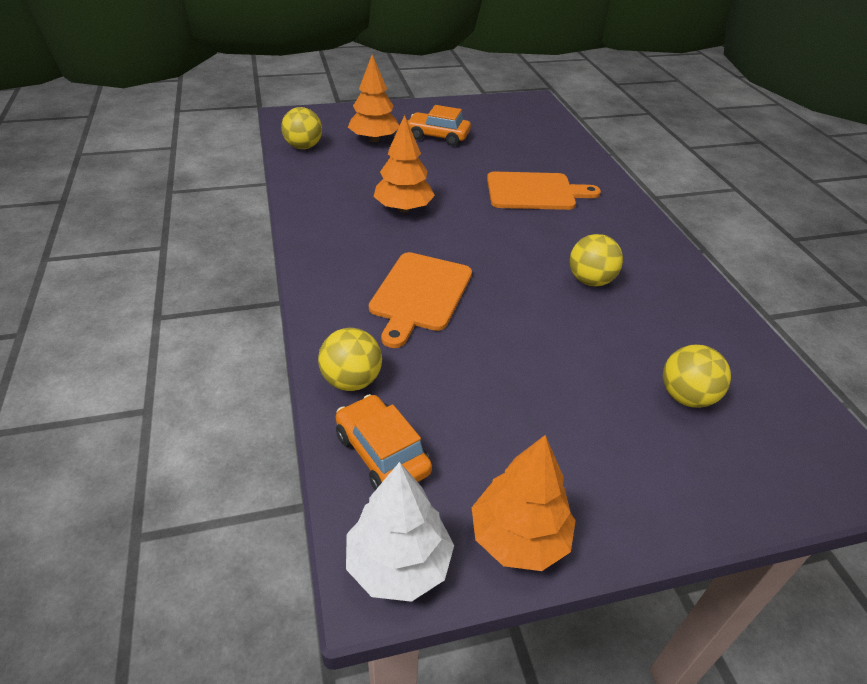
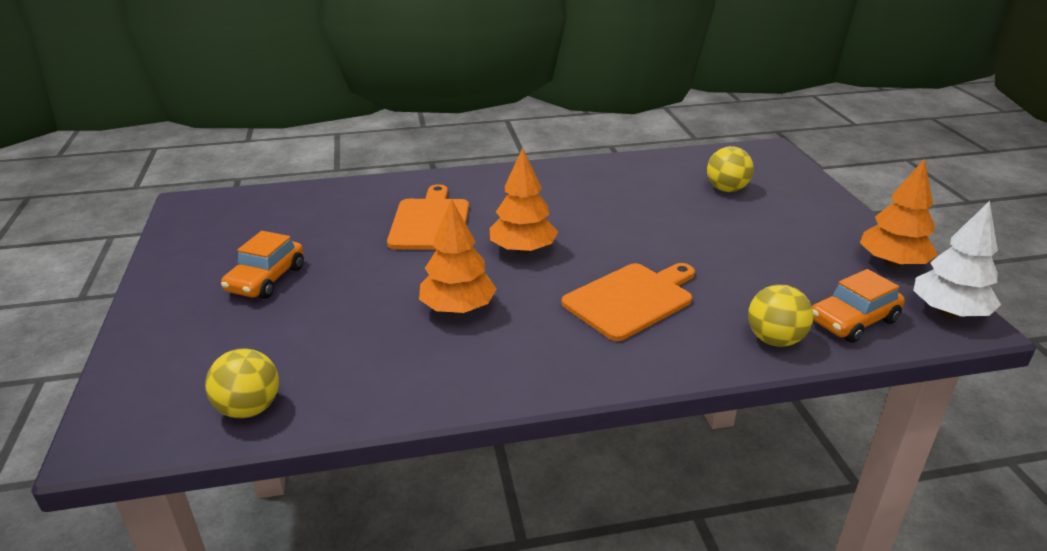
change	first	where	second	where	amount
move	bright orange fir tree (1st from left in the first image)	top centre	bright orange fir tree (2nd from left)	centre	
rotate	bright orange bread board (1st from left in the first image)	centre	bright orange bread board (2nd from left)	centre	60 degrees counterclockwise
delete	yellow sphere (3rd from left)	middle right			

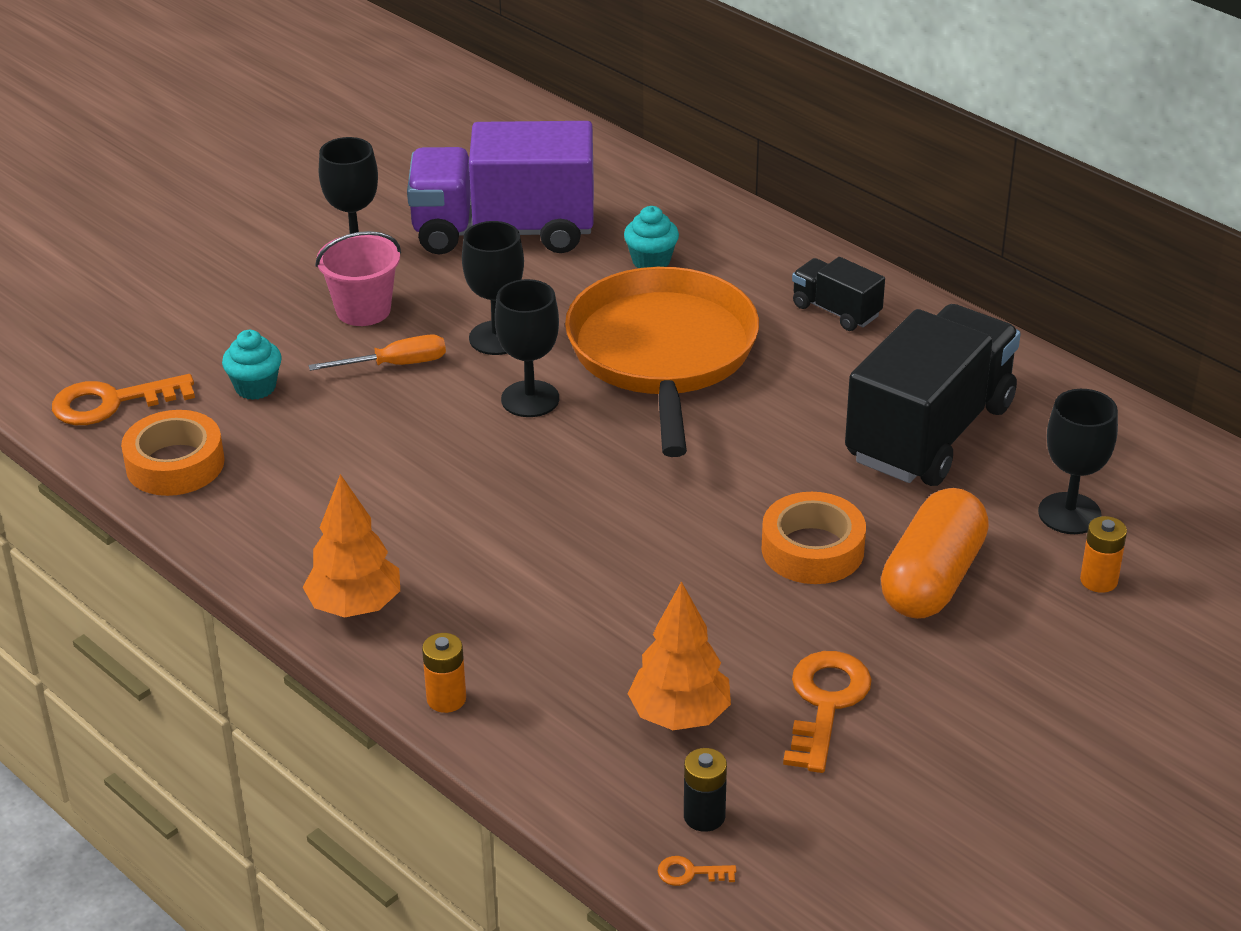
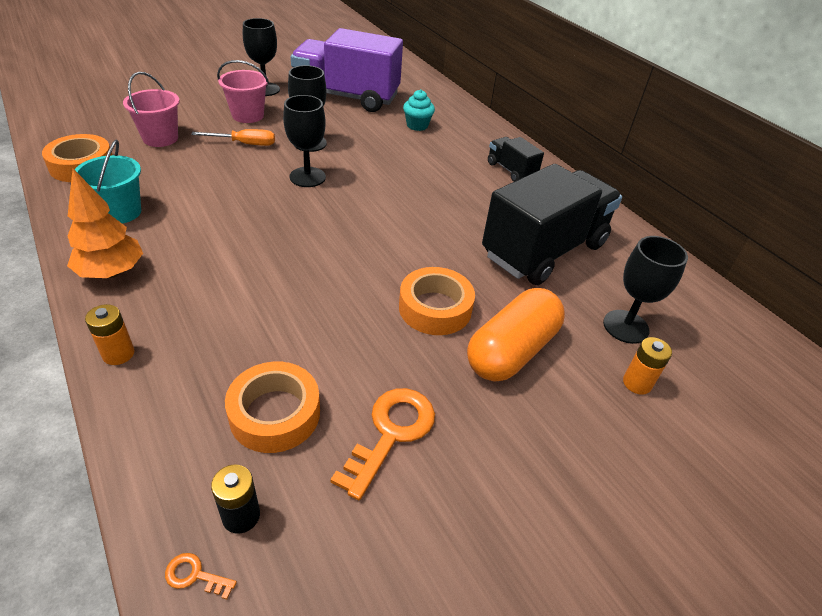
change	first	where	second	where	amount
insert			turquoise sand bucket	top left	
replace	turquoise cupcake (1st from left)	middle left	rose-pink sand bucket (1st from left)	top left	
replace	bright orange fir tree (2nd from left)	bottom centre	bright orange roll of tape (2nd from left)	middle left	
delete	bright orange latchkey (1st from left)	middle left			
delete	bright orange skillet	centre			

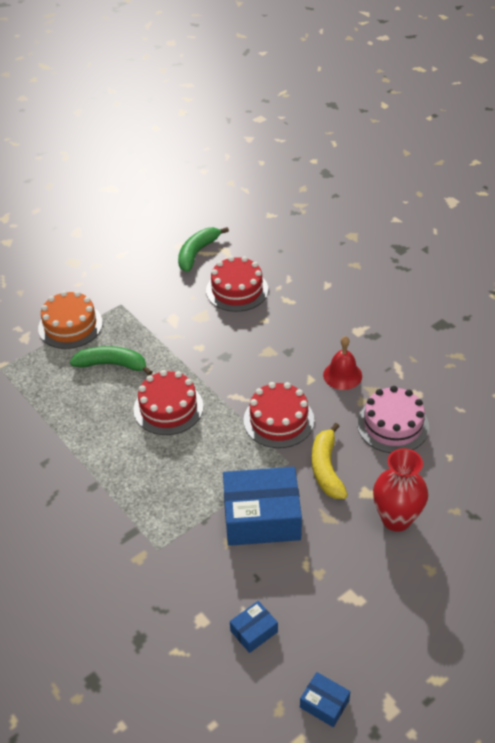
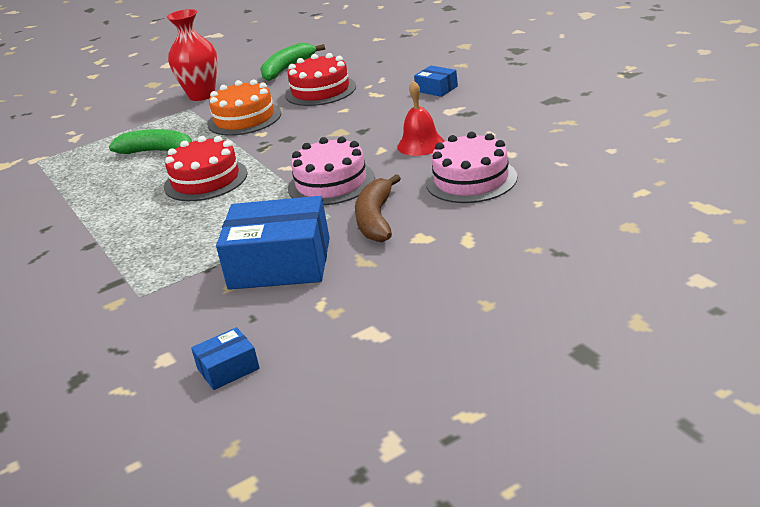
change	first	where	second	where	amount
move	crimson tall vase	middle right		top left	
move	bright orange layer cake	middle left		top left	
recolor	crimson layer cake (3rd from left)	centre	rose-pink layer cake (1st from left)	centre	
recolor	yellow banana fruit	middle right	dark brown banana fruit	centre	
move	blue parcel (3rd from left)	bottom centre		top centre	

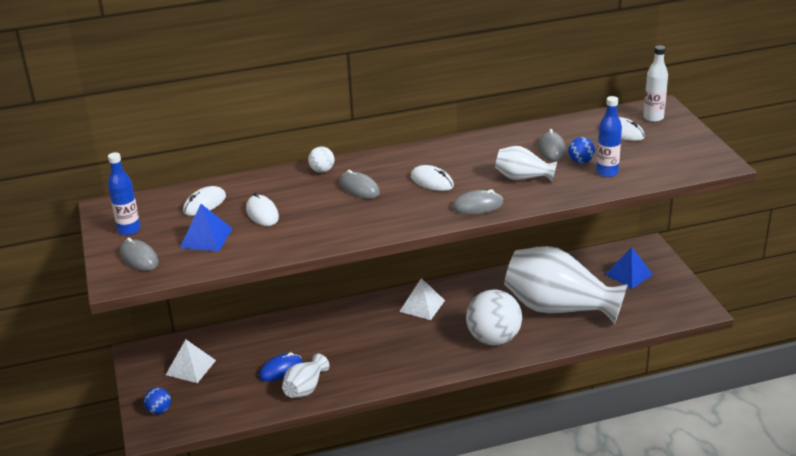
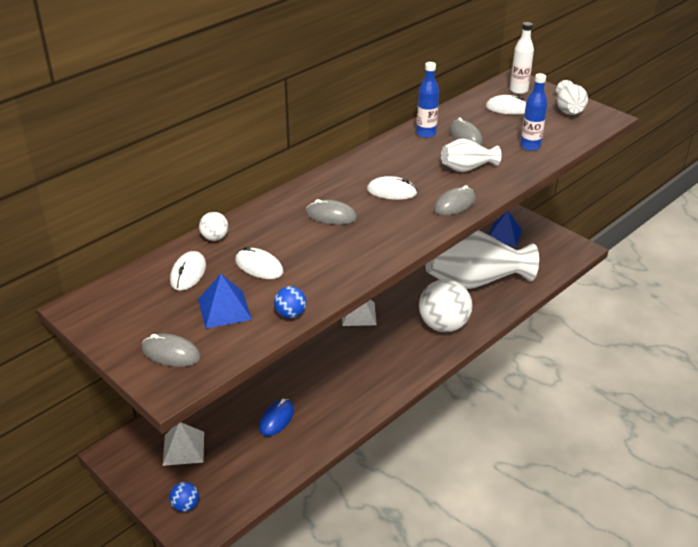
change	first	where	second	where	amount
move	white sphere (1st from left)	centre		middle left	
move	blue sphere (2nd from left)	top right		centre	
move	blue bottle (1st from left)	middle left		top centre	
move	white tall vase (1st from left in the first image)	bottom centre	white tall vase (3rd from left)	top right	

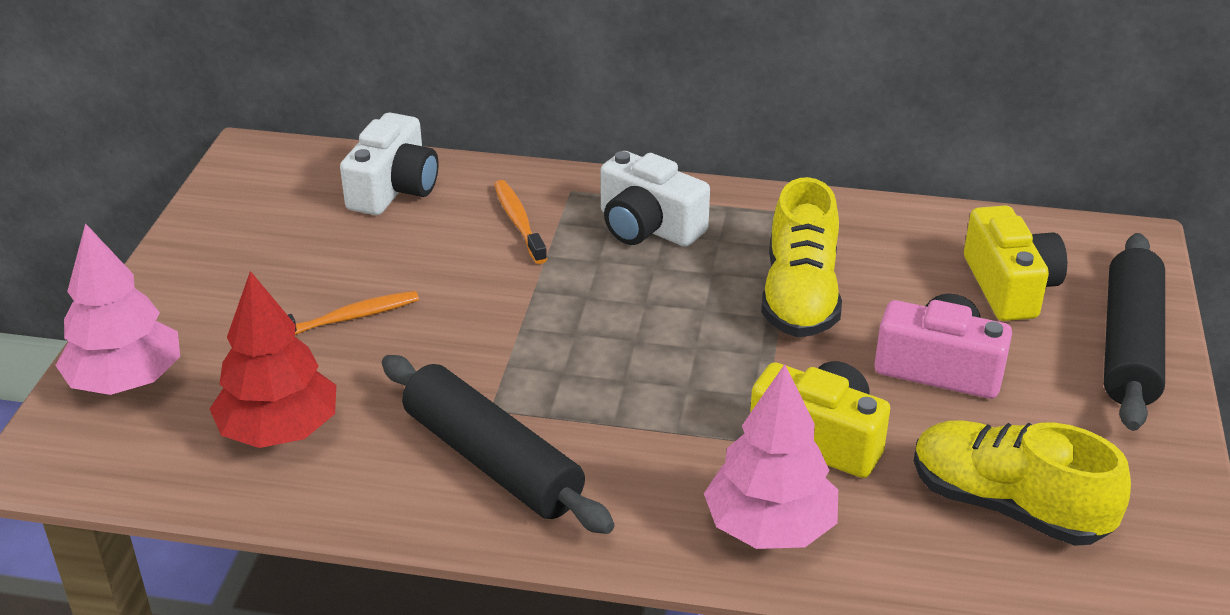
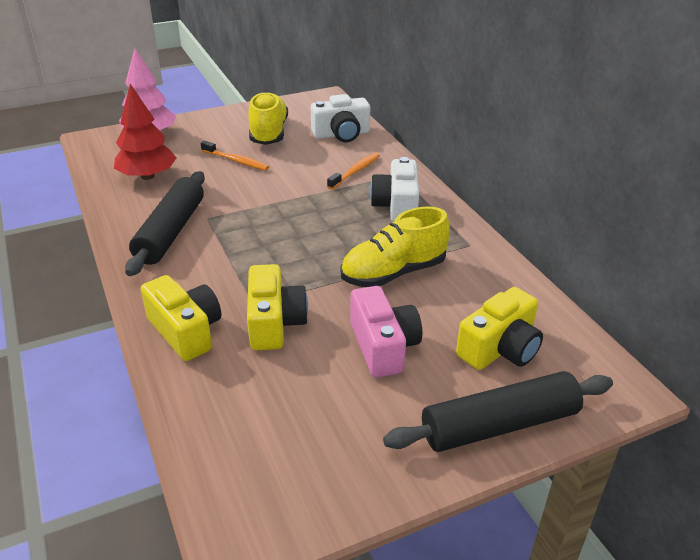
change	first	where	second	where	amount
replace	rose-pink fir tree (2nd from left)	bottom centre	yellow photo camera (1st from left)	middle left	
move	yellow lace-up shoe (2nd from left in the first image)	bottom right	yellow lace-up shoe (1st from left)	top centre	

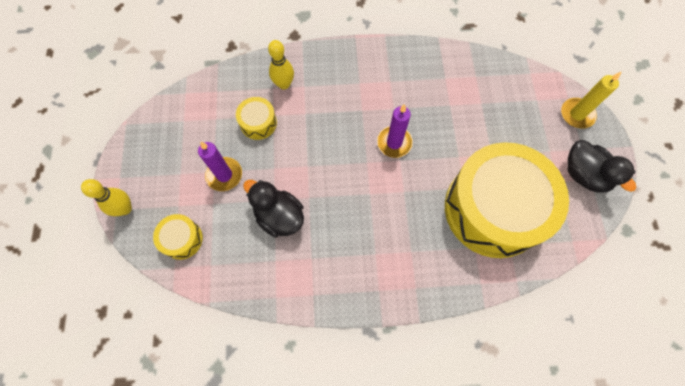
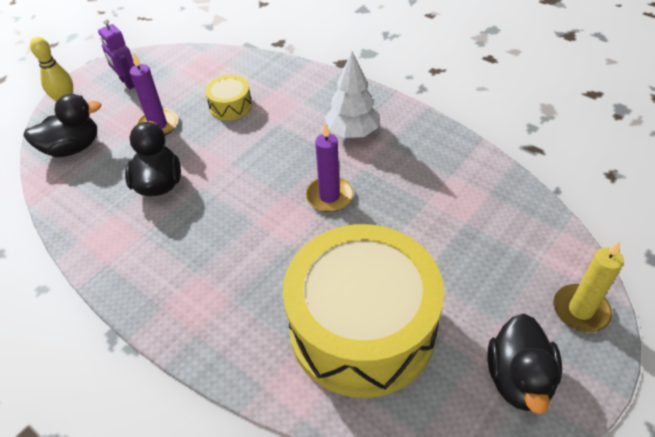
change	first	where	second	where	amount
replace	yellow toy drum (1st from left)	middle left	jet-black toy duck (1st from left)	top left	
insert			purple robot figure	top left	
insert			white fir tree	top centre	
delete	yellow tenpin (2nd from left)	top centre			

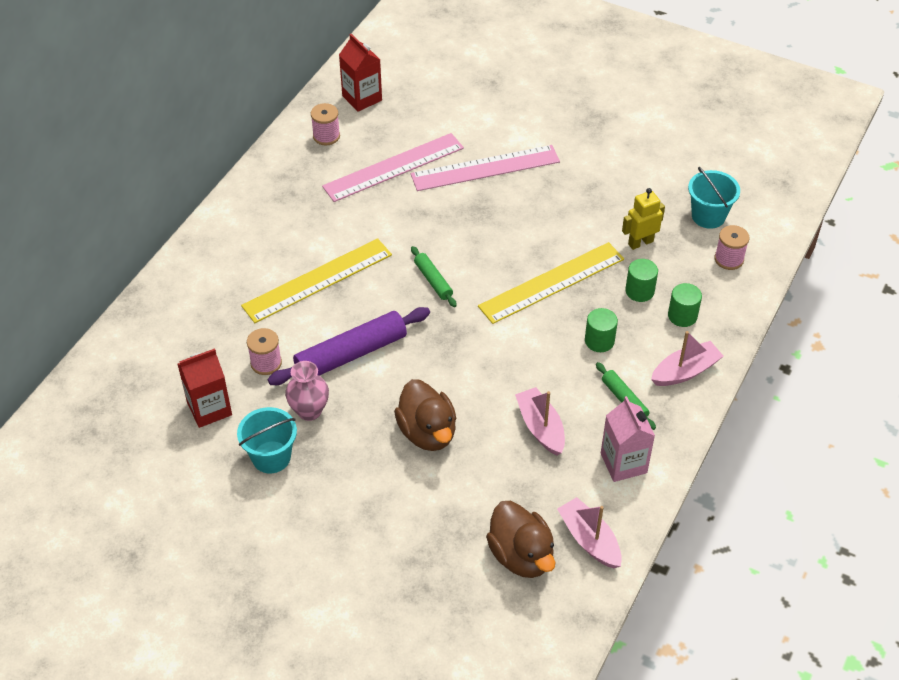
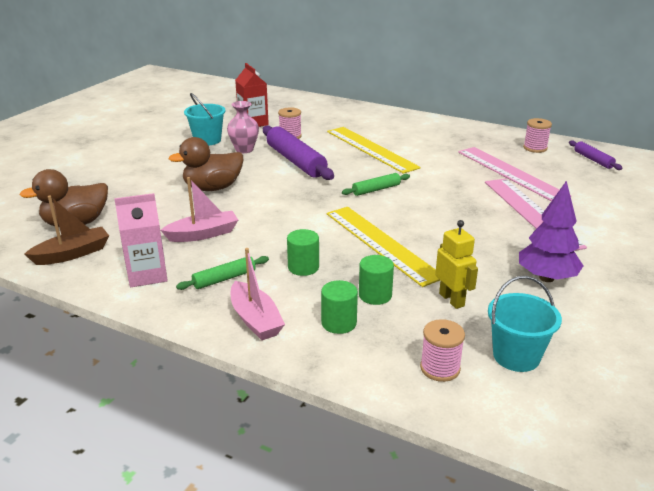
change	first	where	second	where	amount
recolor	rose-pink sailboat (2nd from left)	bottom centre	dark brown sailboat	middle left	
insert			purple fir tree	middle right	
replace	crimson carton (2nd from left)	top centre	purple rolling pin (2nd from left)	top right	

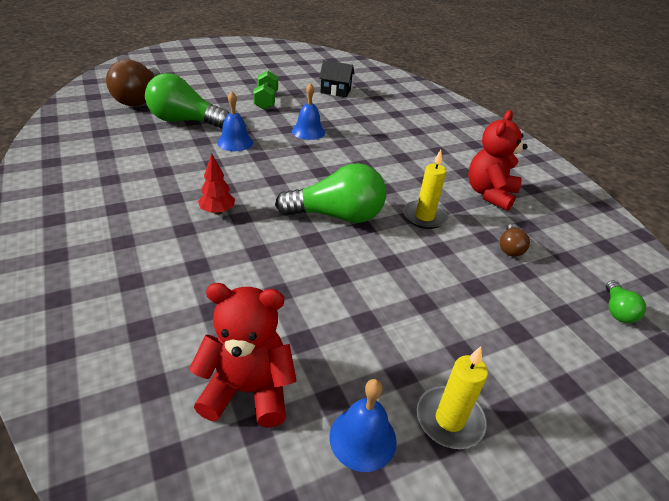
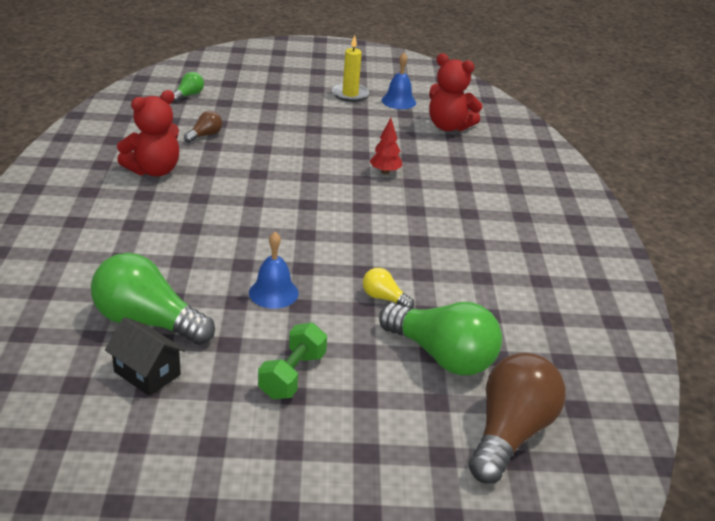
change	first	where	second	where	amount
move	green light bulb (2nd from left in the first image)	centre	green light bulb (1st from left)	middle left	
replace	blue hand bell (1st from left)	top centre	yellow light bulb	centre	
move	crimson fir tree	middle left		top centre	
delete	yellow pillar candle (1st from left)	centre			

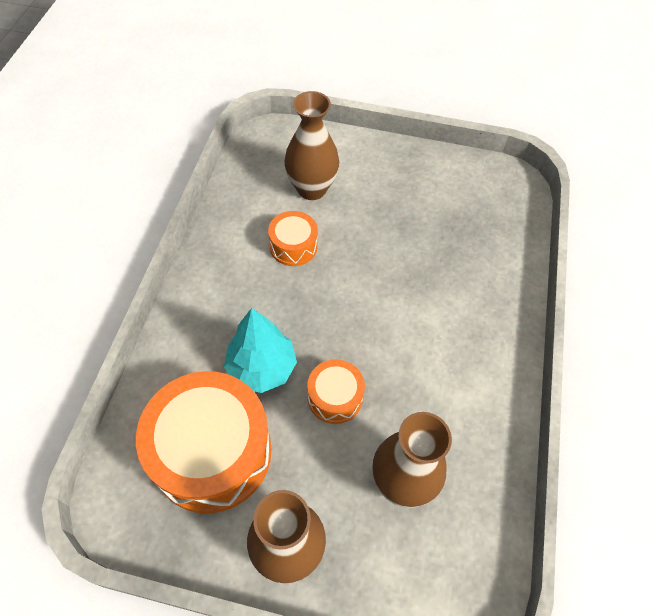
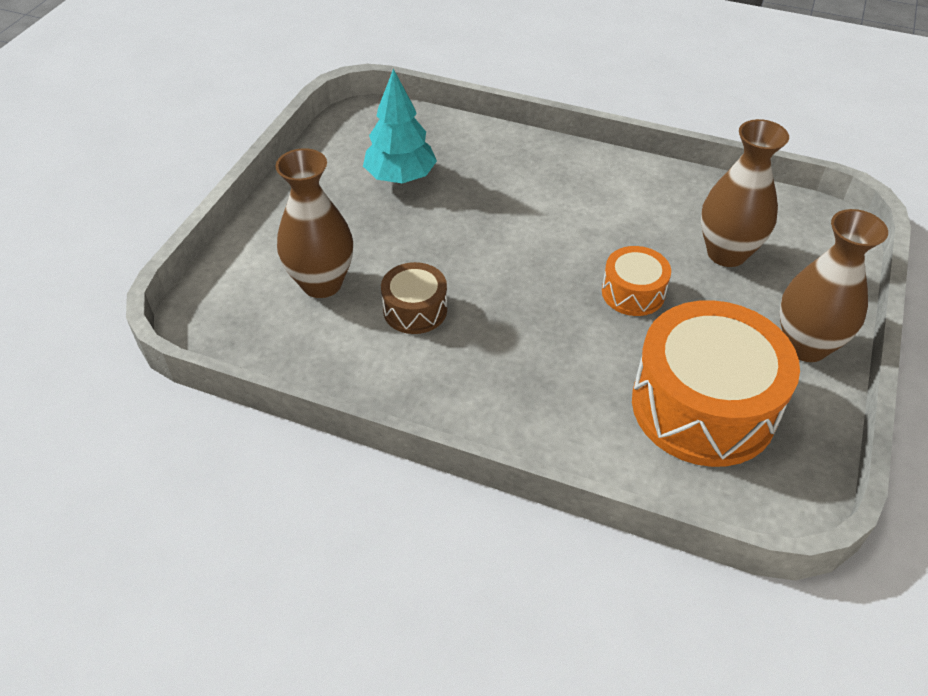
change	first	where	second	where	amount
move	turquoise fir tree	centre		top centre	
recolor	bright orange toy drum (2nd from left)	centre	dark brown toy drum	centre	

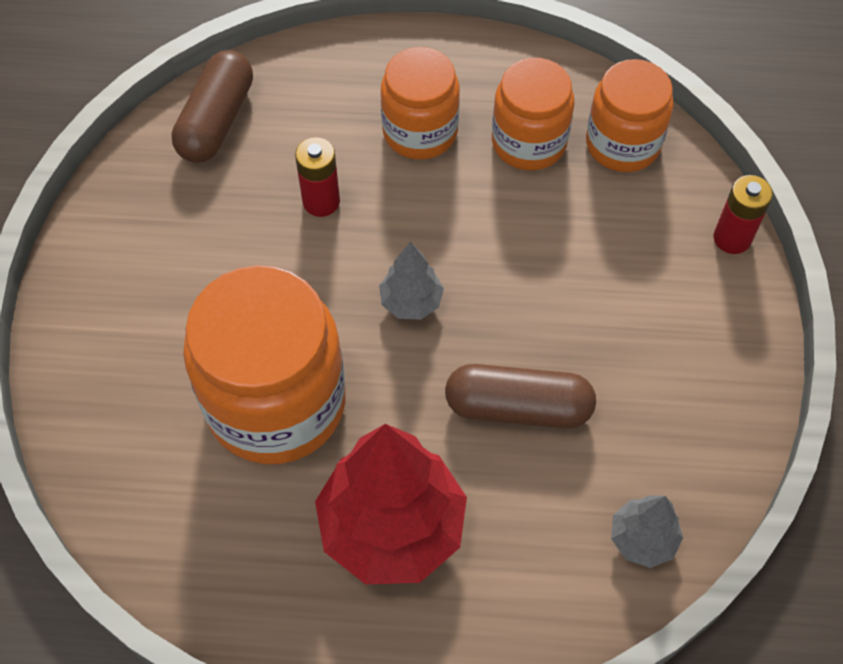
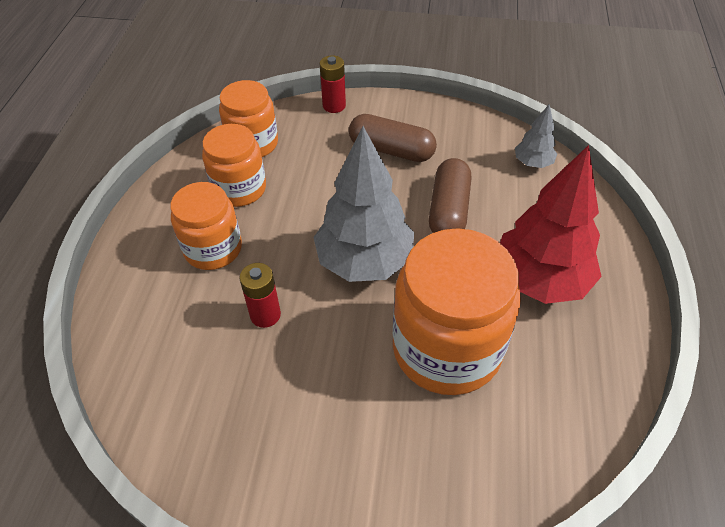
change	first	where	second	where	amount
resize	gray fir tree (1st from left)	centre		centre	x2.08
move	dark brown pill (1st from left)	top left		top centre	

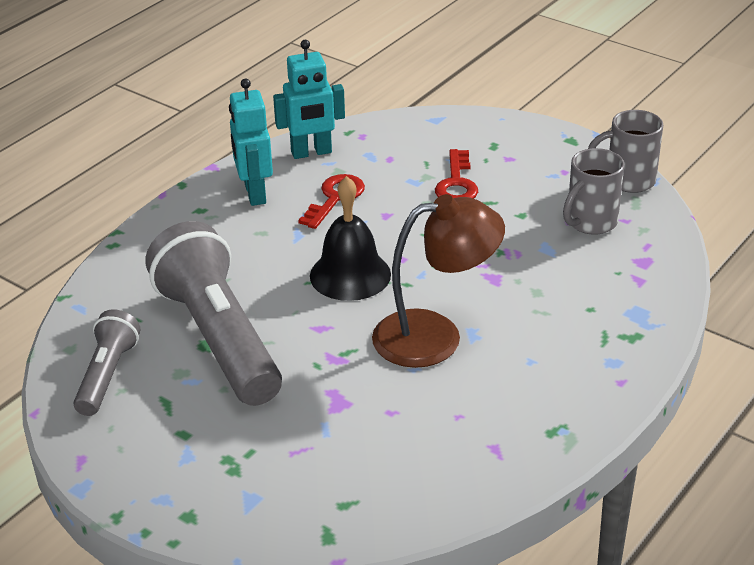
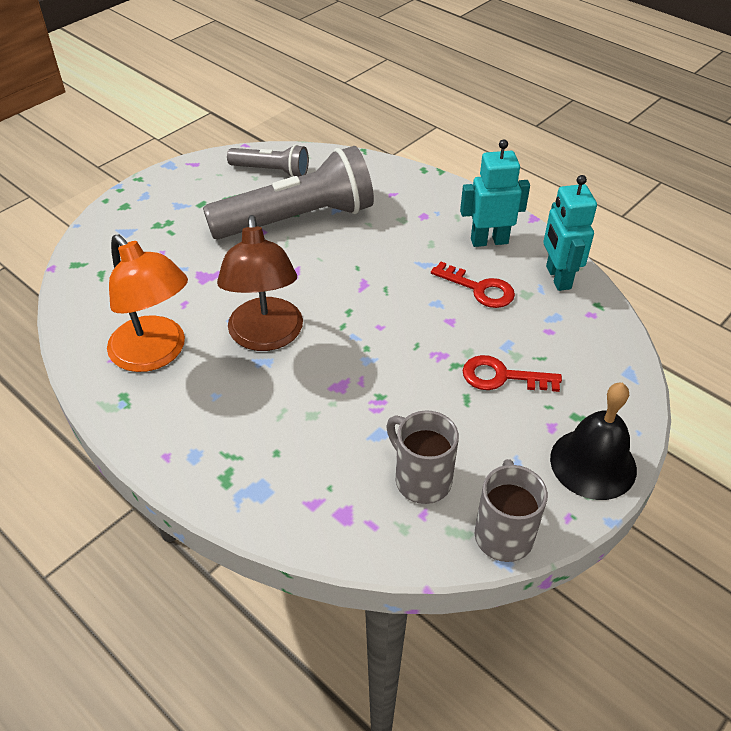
change	first	where	second	where	amount
insert			bright orange desk lamp	middle left	
move	jet-black hand bell	centre		middle right	

